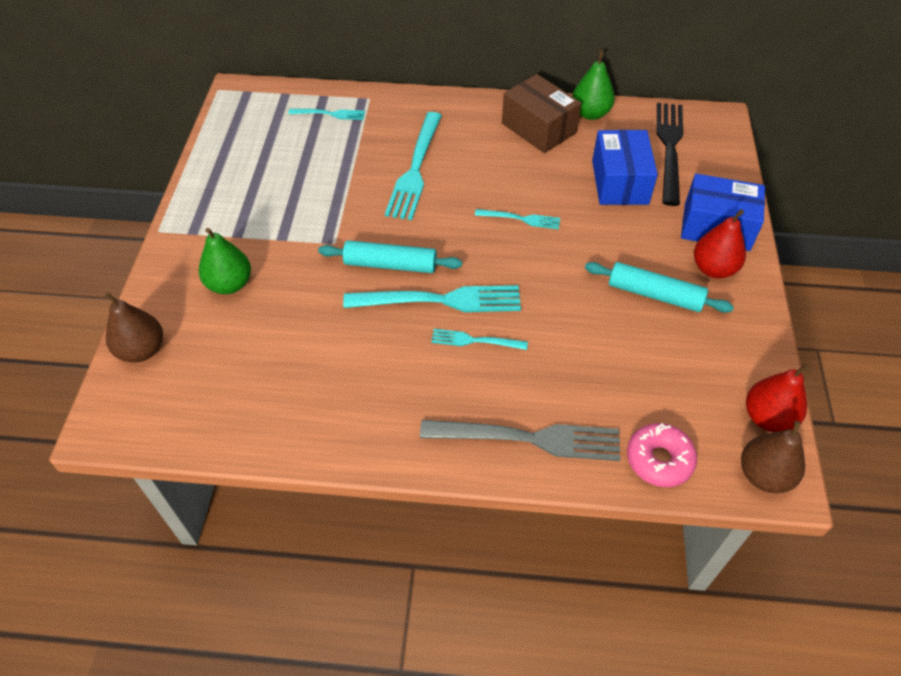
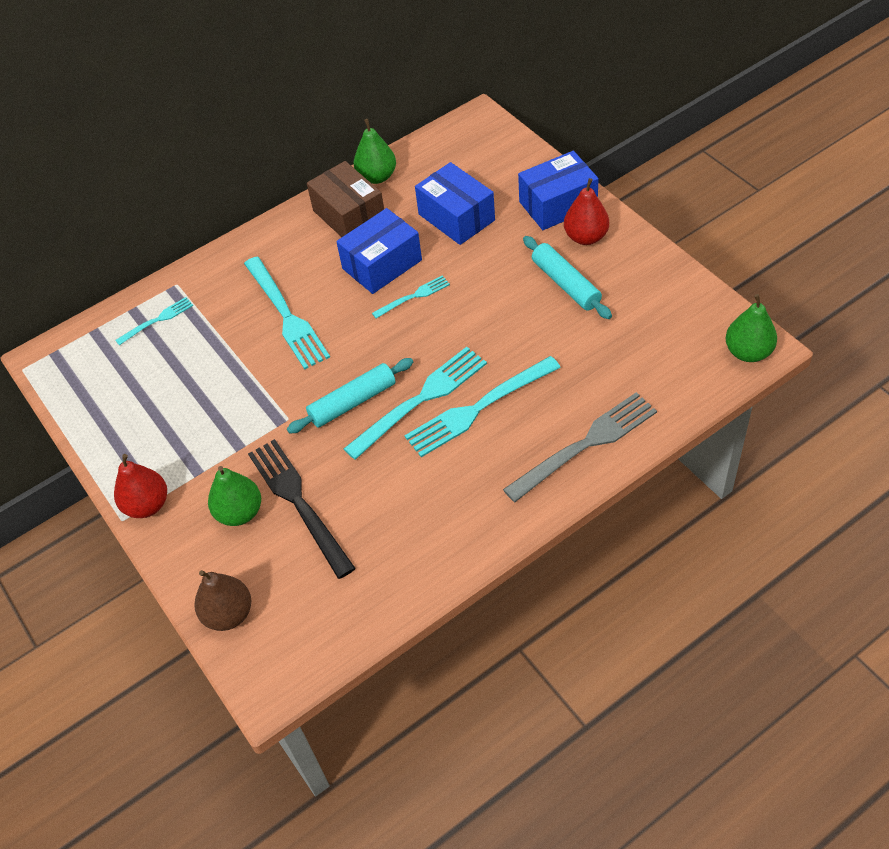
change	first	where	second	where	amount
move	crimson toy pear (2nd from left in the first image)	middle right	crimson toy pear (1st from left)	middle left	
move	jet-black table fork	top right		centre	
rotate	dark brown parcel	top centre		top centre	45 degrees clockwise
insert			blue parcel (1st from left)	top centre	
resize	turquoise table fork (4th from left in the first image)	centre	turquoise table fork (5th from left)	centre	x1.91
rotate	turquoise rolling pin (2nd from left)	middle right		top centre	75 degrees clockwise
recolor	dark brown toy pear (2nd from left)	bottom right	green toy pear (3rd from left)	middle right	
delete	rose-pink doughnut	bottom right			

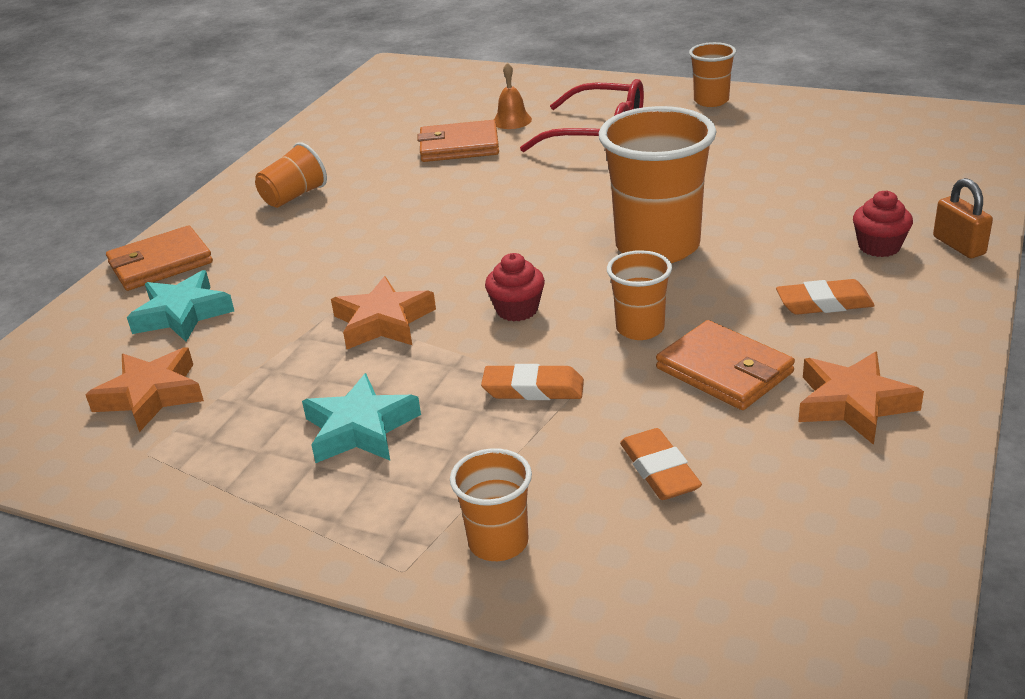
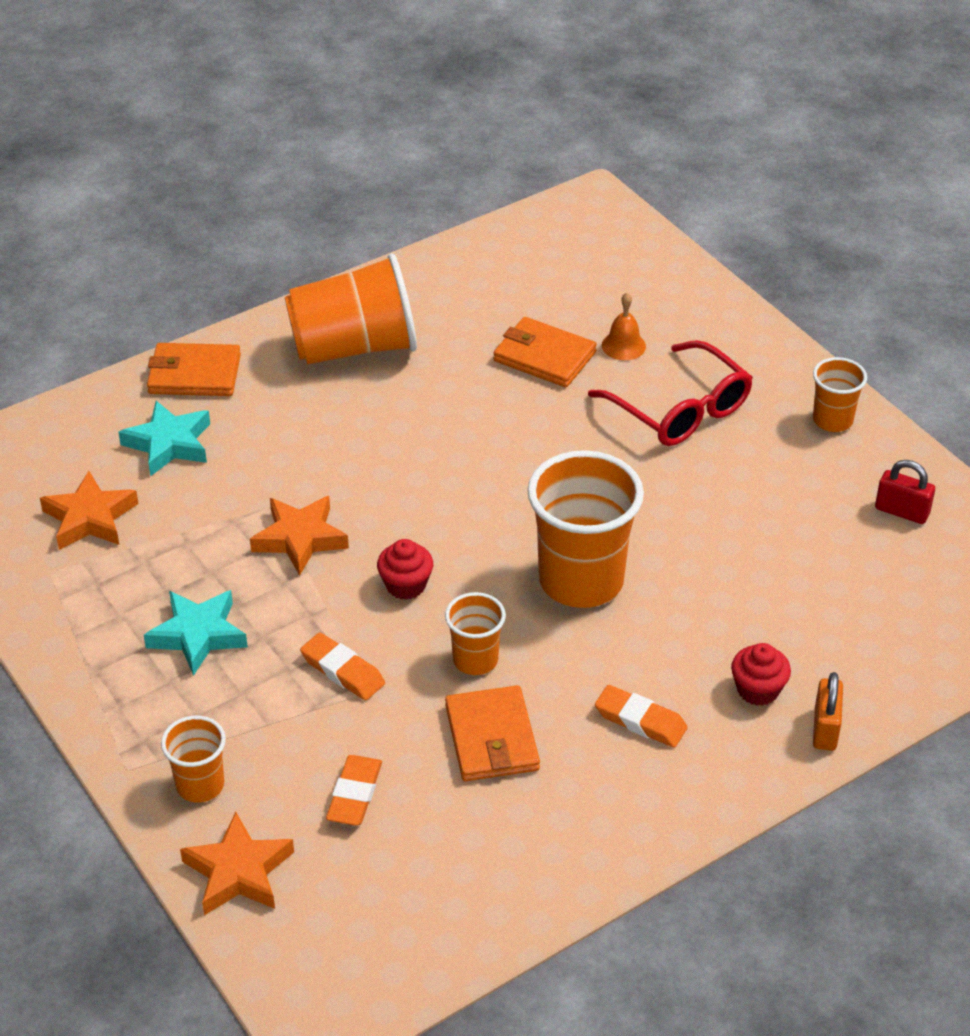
change	first	where	second	where	amount
move	bright orange star shape (3rd from left in the first image)	middle right	bright orange star shape (2nd from left)	bottom left	
resize	bright orange beaker (1st from left in the first image)	top left	bright orange beaker (2nd from left)	top centre	x1.94
insert			crimson small lock	middle right	

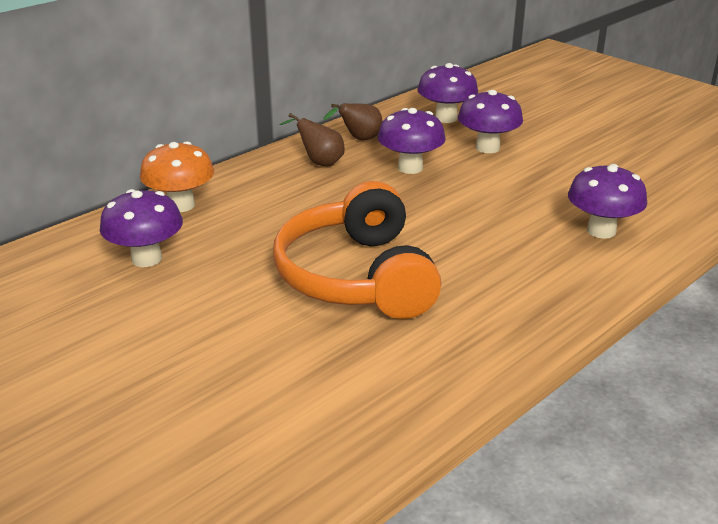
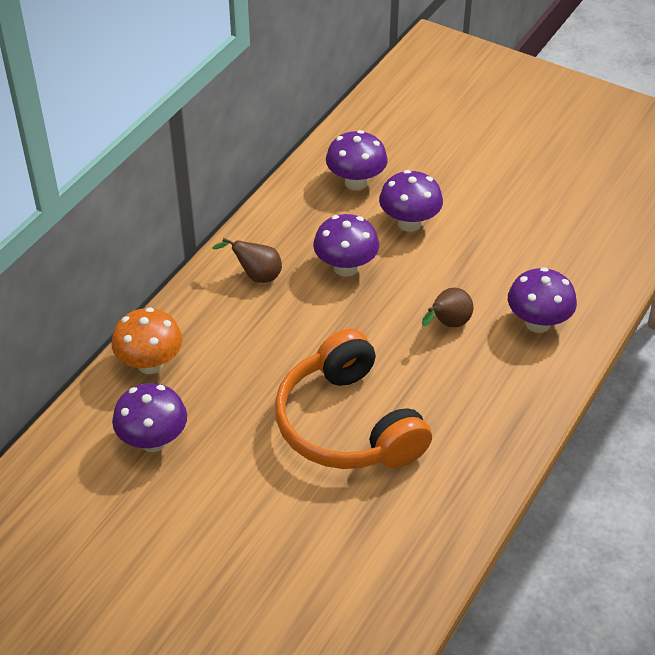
change	first	where	second	where	amount
move	dark brown toy pear (2nd from left)	top centre		middle right	

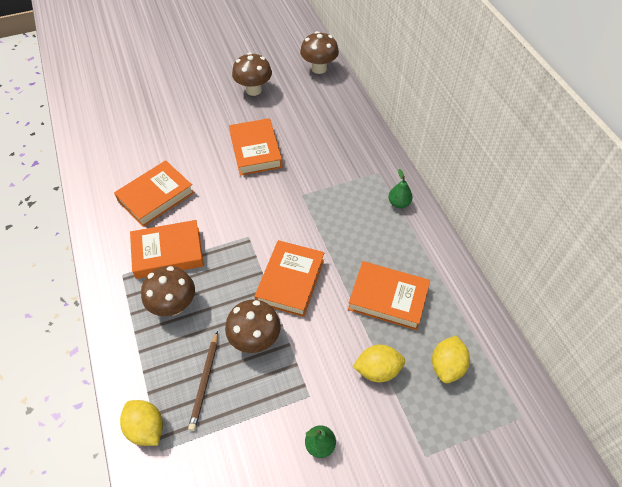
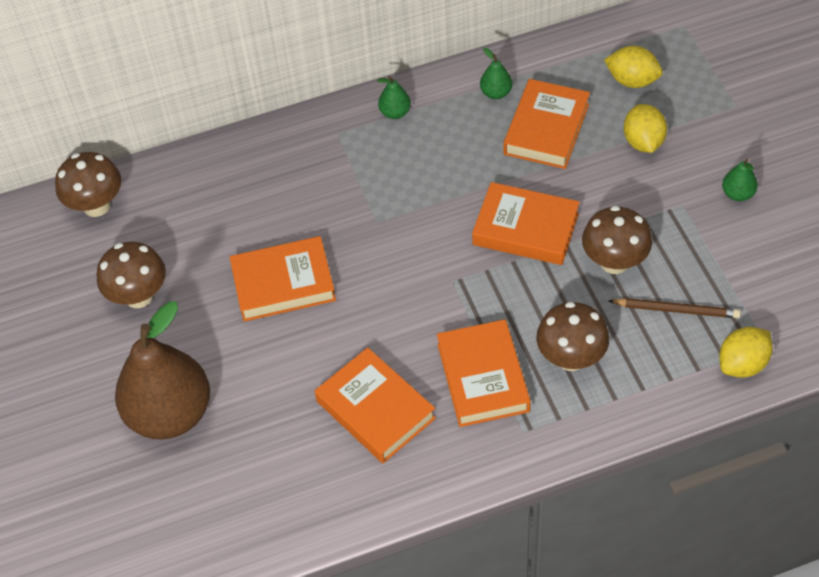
change	first	where	second	where	amount
insert			dark brown toy pear	middle left	
insert			green toy pear (2nd from left)	top centre	

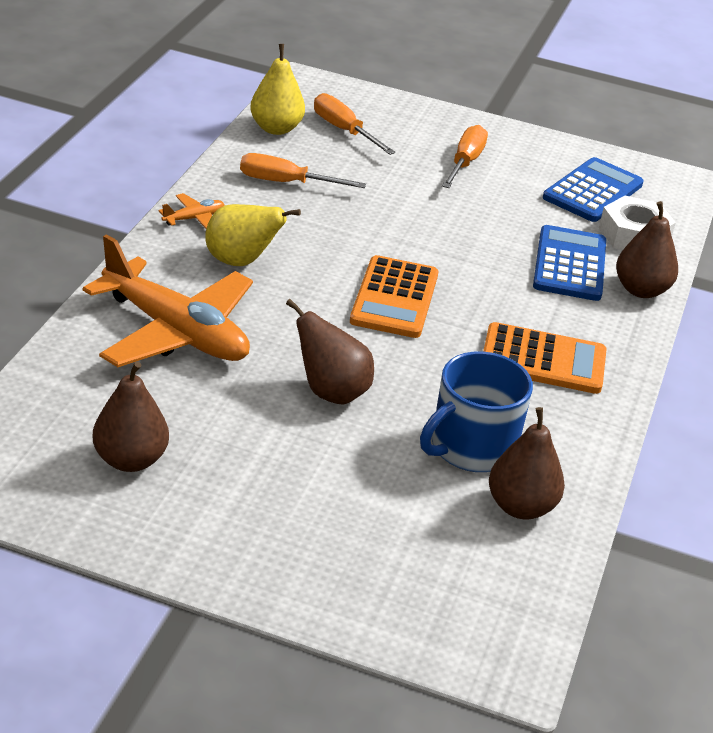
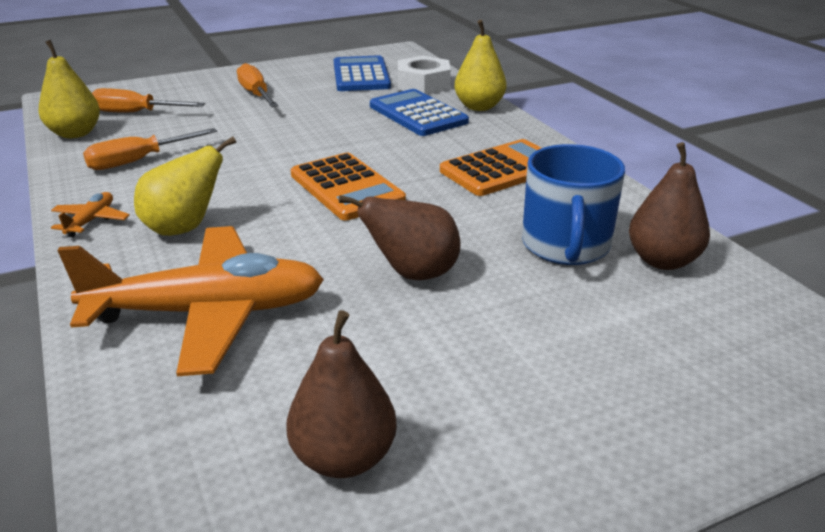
change	first	where	second	where	amount
recolor	dark brown toy pear (4th from left)	middle right	yellow toy pear (3rd from left)	top centre	

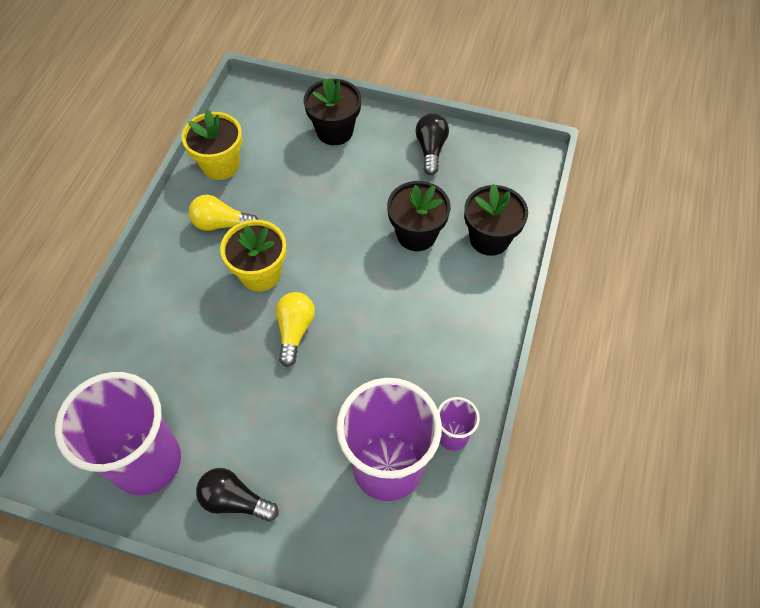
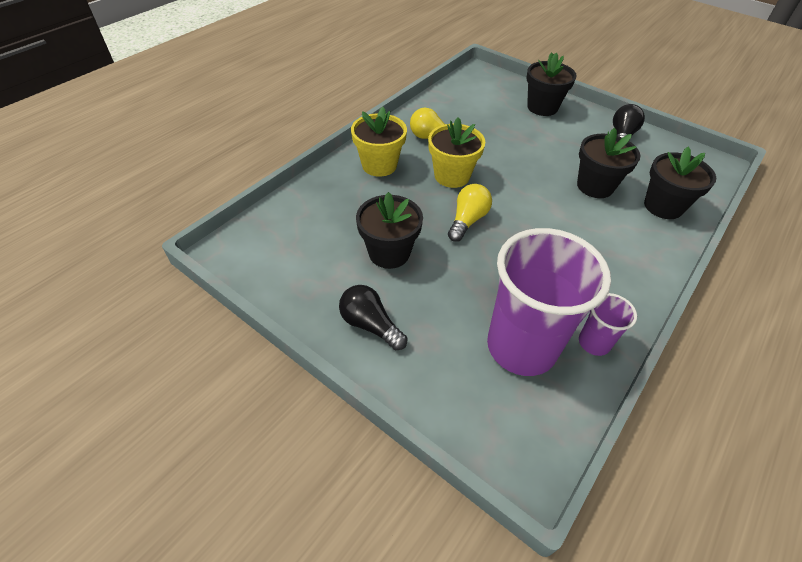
change	first	where	second	where	amount
move	yellow potted plant (1st from left)	top left		top centre	
insert			jet-black potted plant (1st from left)	centre	
delete	purple beaker (1st from left)	bottom left			

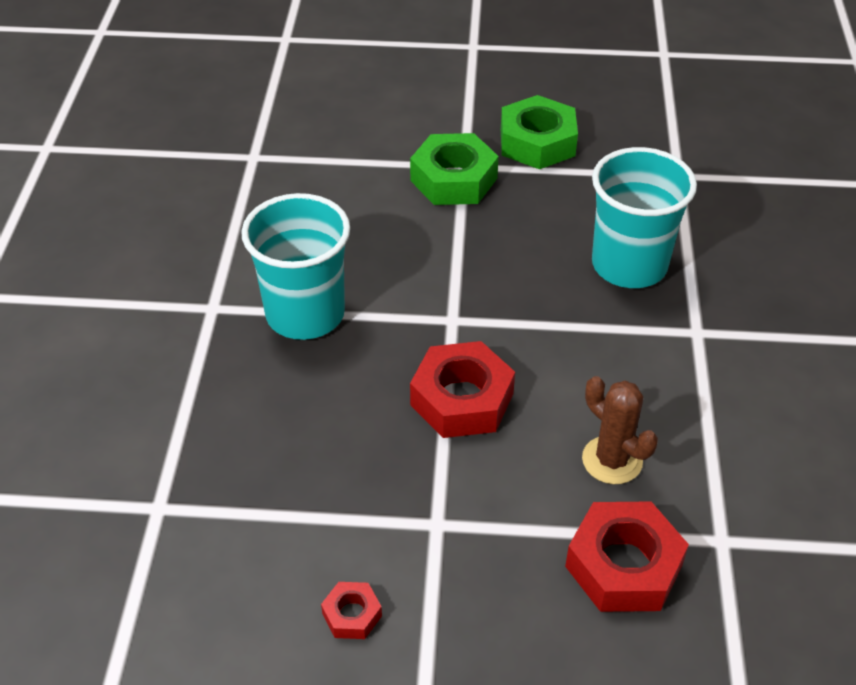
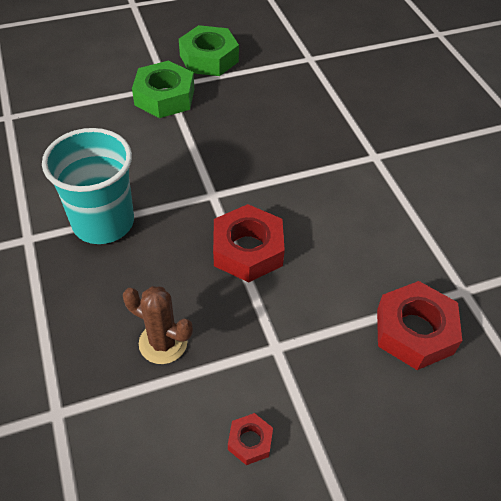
change	first	where	second	where	amount
move	dark brown cactus	middle right		middle left	
delete	turquoise beaker (2nd from left)	top right			

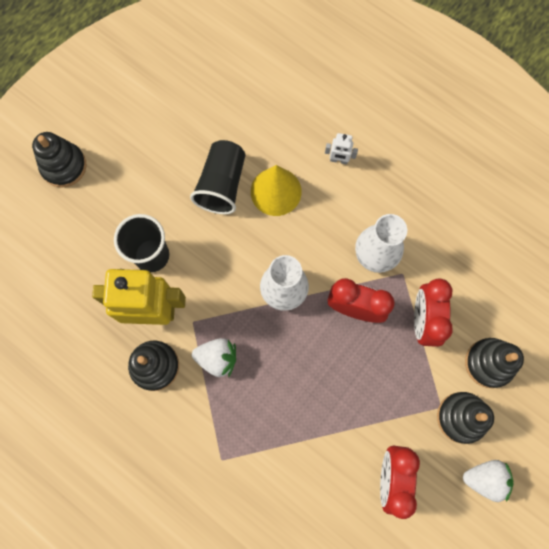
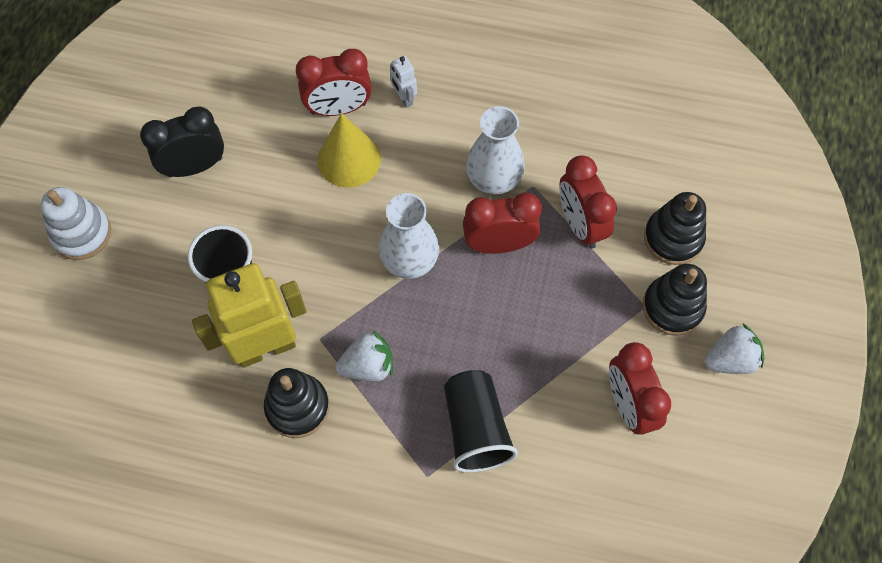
change	first	where	second	where	amount
recolor	jet-black stacking rings (1st from left)	top left	white stacking rings	middle left	
insert			jet-black clock	top left	
insert			crimson clock (1st from left)	top centre	
rotate	white robot figure	top centre		top centre	75 degrees clockwise
move	jet-black beaker (2nd from left)	top centre		bottom centre	

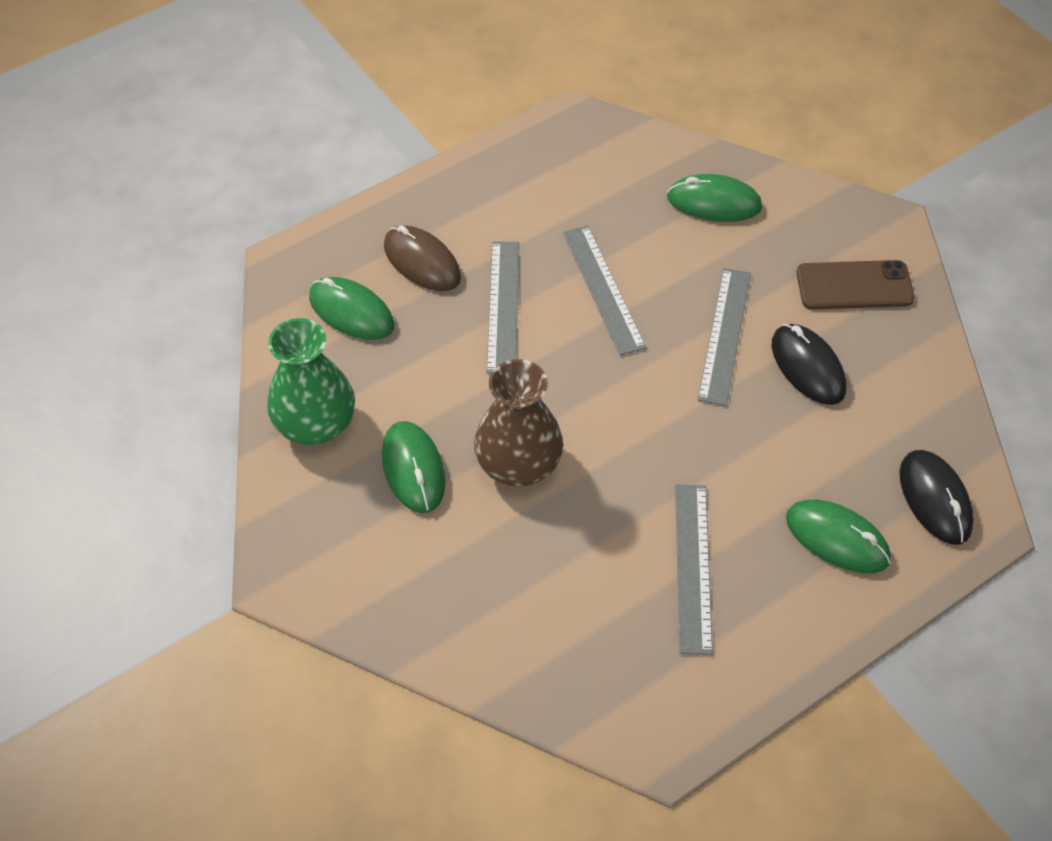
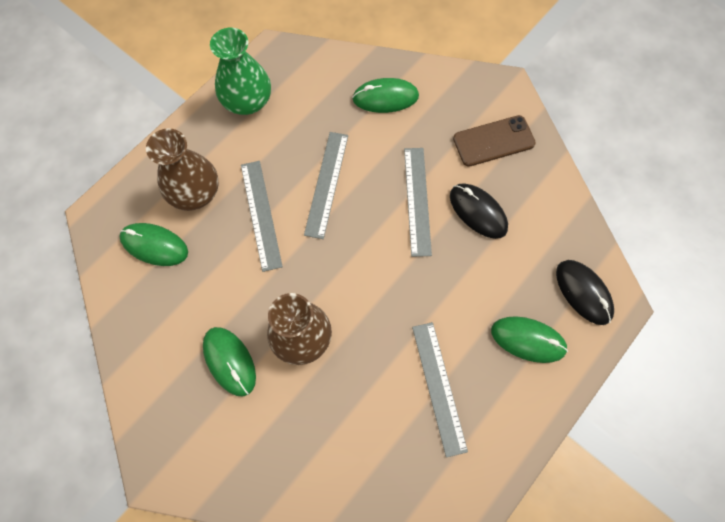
change	first	where	second	where	amount
replace	dark brown PC mouse	top centre	dark brown tall vase (1st from left)	top left	
move	green tall vase	middle left		top left	
rotate	gray ruler (2nd from left)	centre		centre	45 degrees clockwise

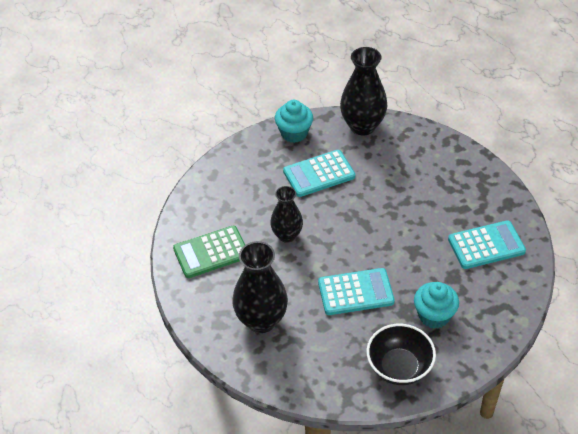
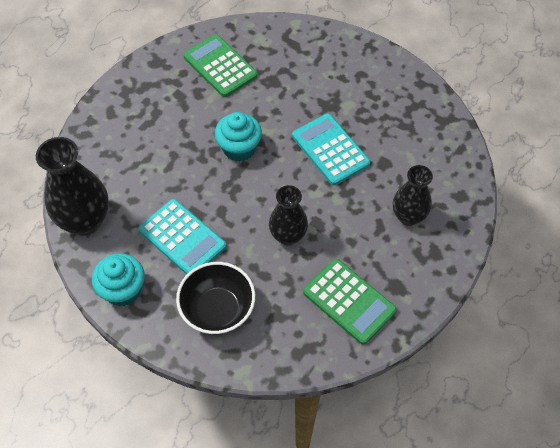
change	first	where	second	where	amount
move	jet-black deep dish	bottom right		centre	
recolor	turquoise pocket calculator (3rd from left)	middle right	green pocket calculator (1st from left)	top centre	
move	turquoise cupcake (2nd from left)	bottom right		top centre	
resize	jet-black tall vase (1st from left in the first image)	centre	jet-black tall vase (3rd from left)	middle right	x0.64

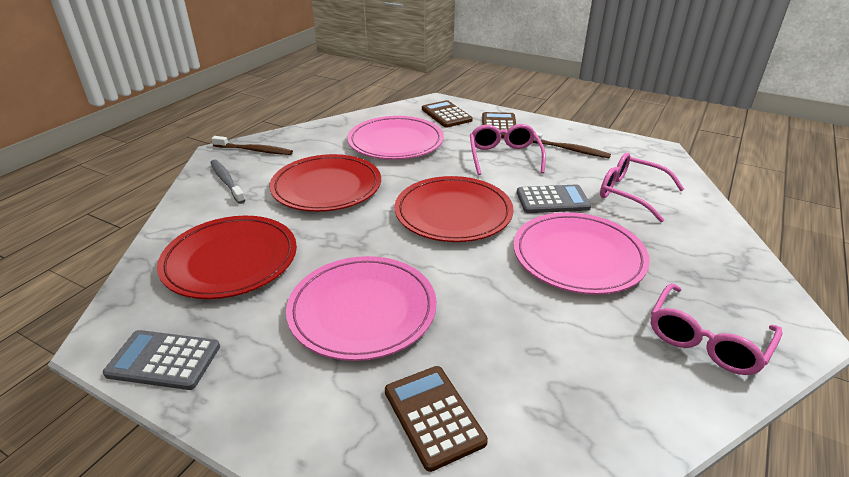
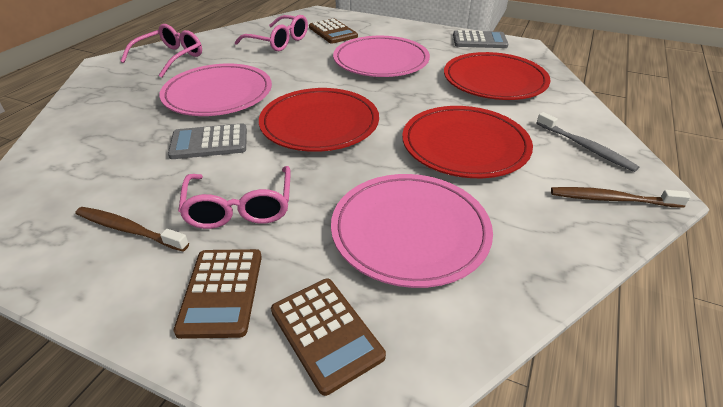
change	first	where	second	where	amount
move	rose-pink eyeglasses (2nd from left in the first image)	middle right	rose-pink eyeglasses (3rd from left)	top centre	

